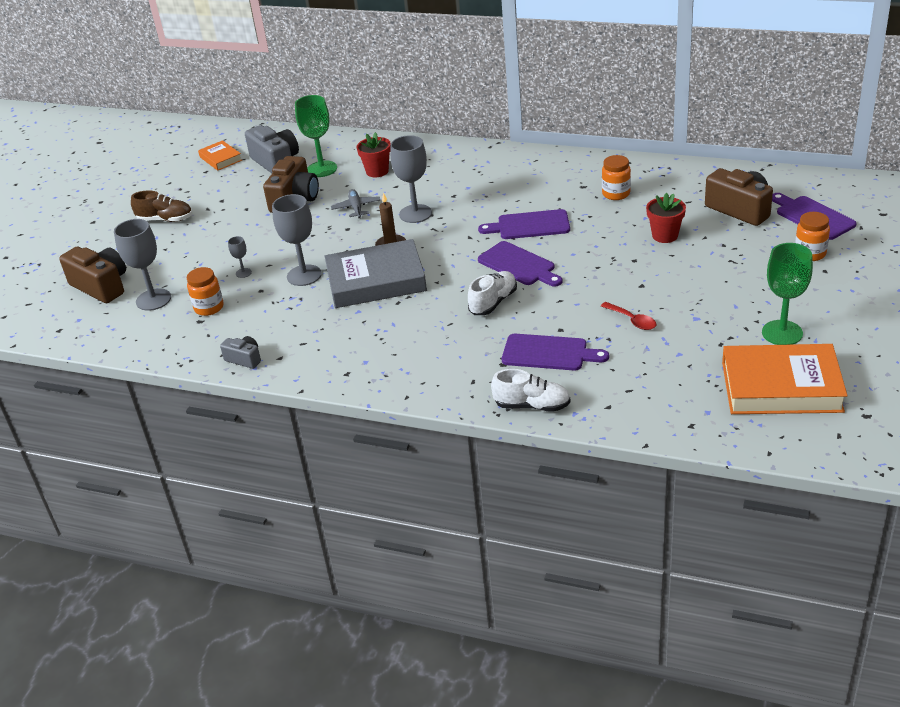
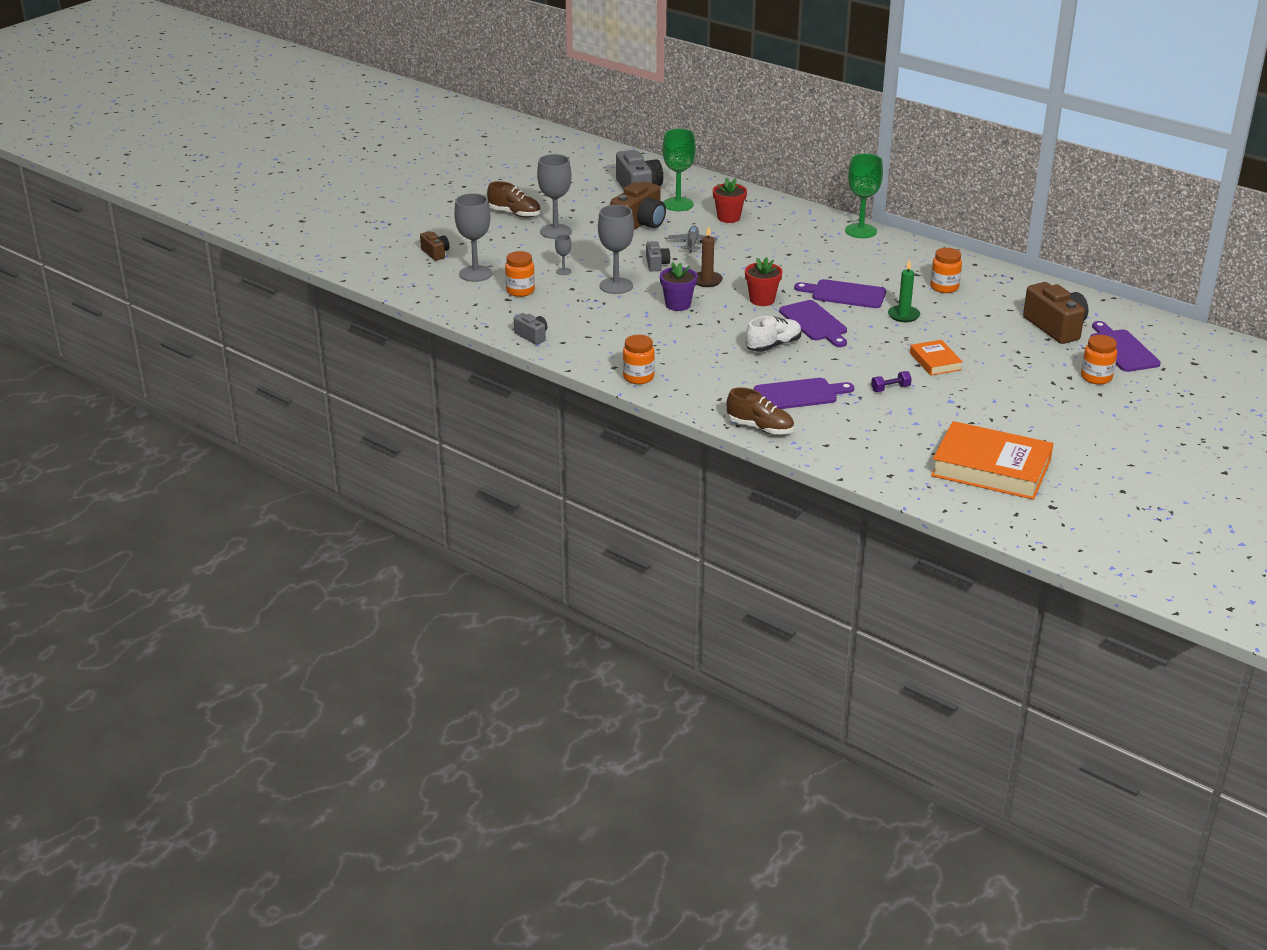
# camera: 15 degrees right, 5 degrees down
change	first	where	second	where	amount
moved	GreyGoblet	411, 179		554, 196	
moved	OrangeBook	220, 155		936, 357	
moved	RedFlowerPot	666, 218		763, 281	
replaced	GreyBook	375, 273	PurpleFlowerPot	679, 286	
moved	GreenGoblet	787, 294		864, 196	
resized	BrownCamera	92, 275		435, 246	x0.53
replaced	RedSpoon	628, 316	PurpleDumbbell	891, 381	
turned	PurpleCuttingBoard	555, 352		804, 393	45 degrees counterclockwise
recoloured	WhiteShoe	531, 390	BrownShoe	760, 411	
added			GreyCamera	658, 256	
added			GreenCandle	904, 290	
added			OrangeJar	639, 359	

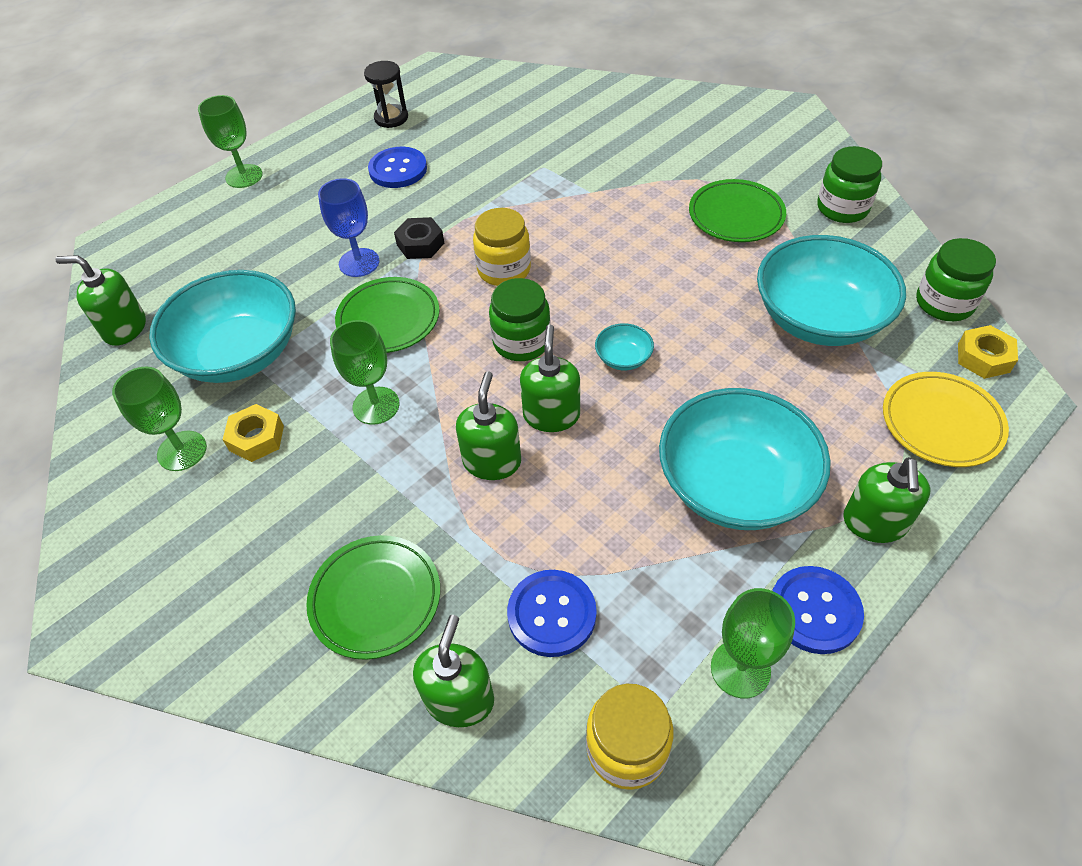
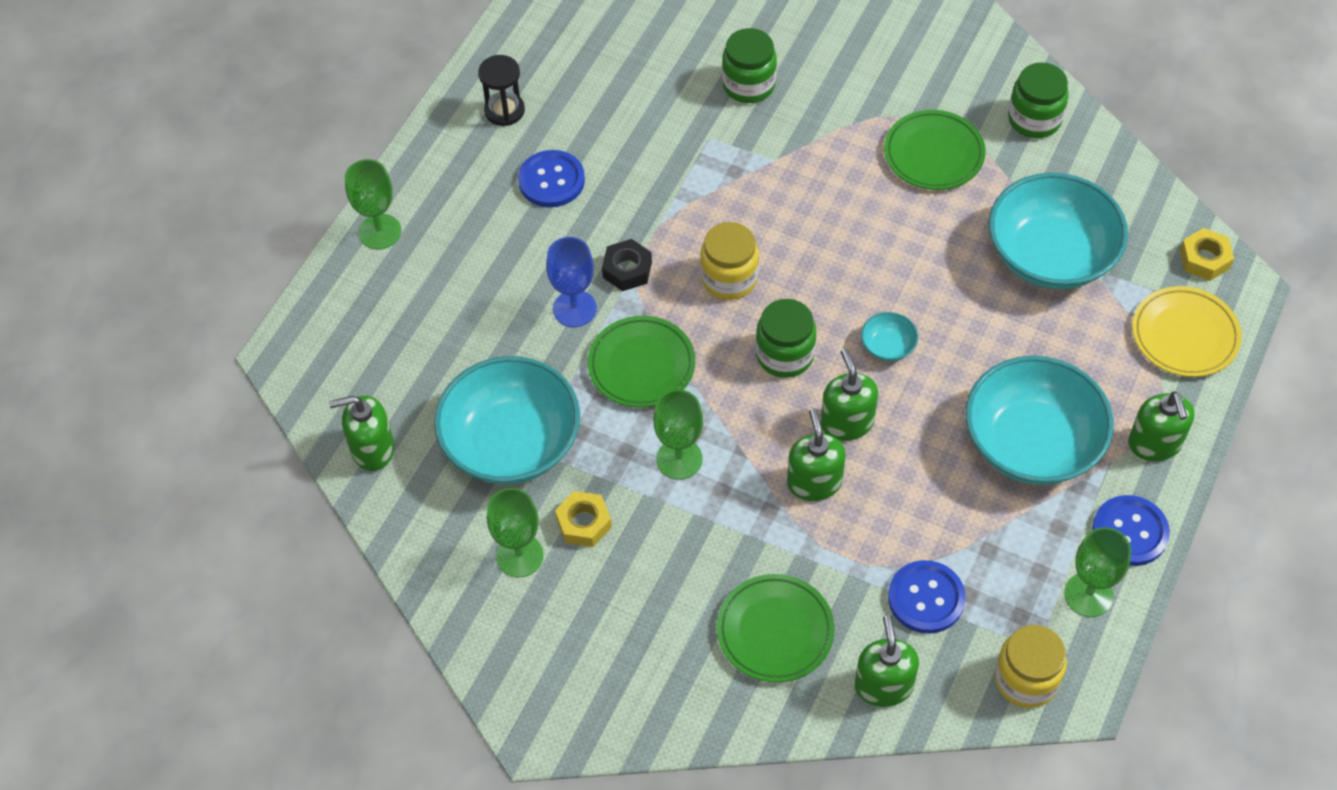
# camera: 20 degrees left, 5 degrees up
change	first	where	second	where	amount
moved	GreenJar	956, 279		749, 65	

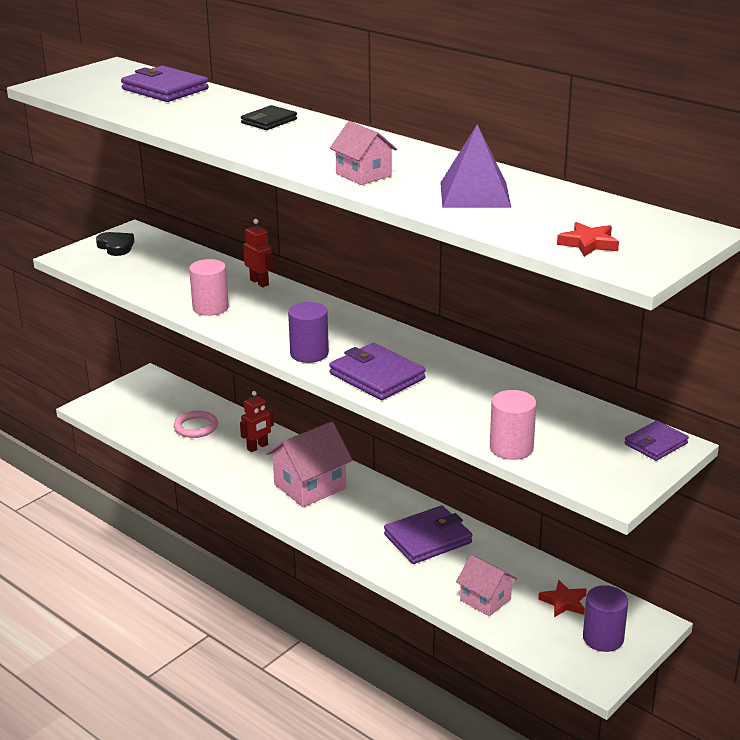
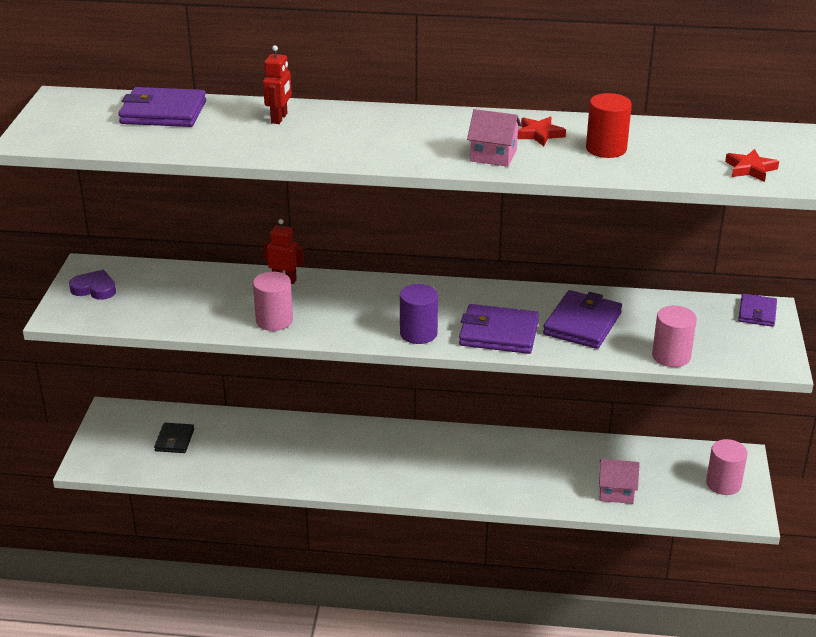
# camera: 35 degrees left, 5 degrees up
change	first	where	second	where	amount
moved	BlackWallet	269, 117		174, 438	
replaced	PurplePyramid	475, 166	RedCylinder	609, 125	
recoloured	BlackHeart	115, 244	PurpleHeart	92, 285	
moved	RedRobot	257, 421		277, 84	
removed	PinkRing	196, 424			
removed	PinkHouse	309, 464			
moved	PurpleWallet	428, 534		582, 319	
moved	RedStar	562, 598		542, 131	
recoloured	PurpleCylinder	605, 618	PinkCylinder	726, 467	

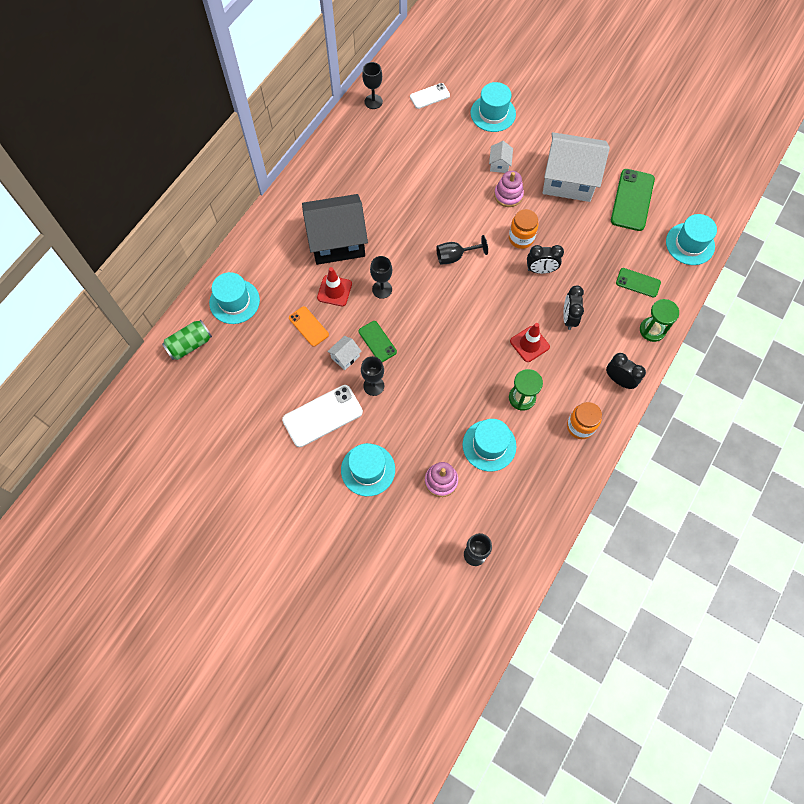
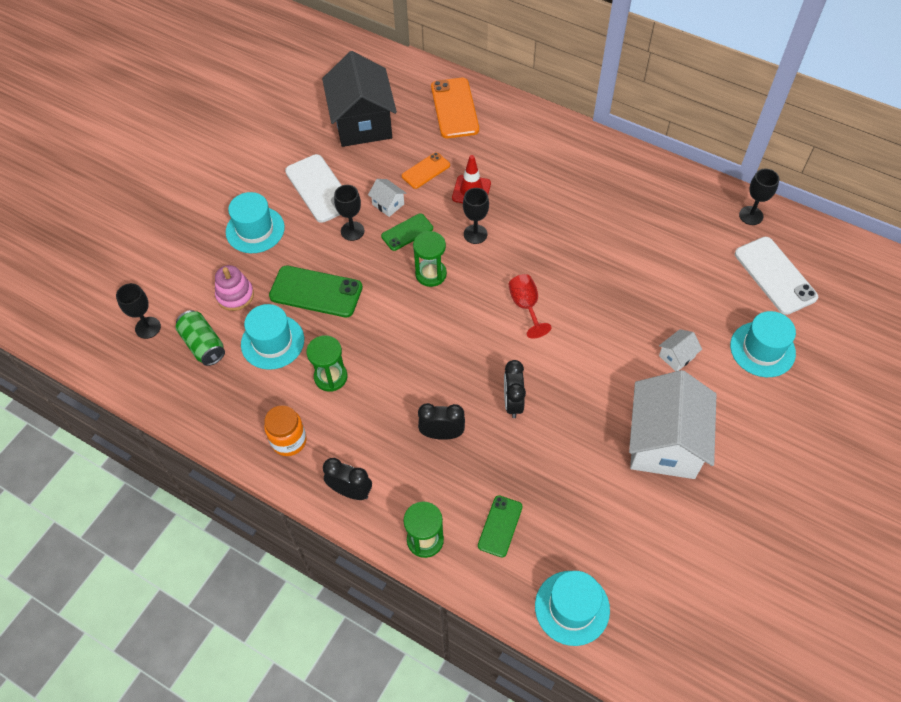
# camera: 90 degrees right, 10 degrees down
change	first	where	second	where	amount
resized	WhitePhone	430, 96		776, 276	x1.69
turned	WhiteHouse	501, 157		680, 350	45 degrees counterclockwise
moved	GreenPhone	633, 200		316, 291	
removed	PinkStackingToy	509, 189			
moved	BlackHouse	335, 229		359, 99	
removed	OrangeJar	523, 229			
recoloured	BlackGoblet	462, 250	RedGoblet	530, 306	
replaced	TurquoiseHat	234, 298	OrangePhone	455, 108	
moved	GreenCan	187, 340		200, 338	
removed	RedTrafficCone	530, 342			
turned	BlackClock	626, 371		347, 479	105 degrees counterclockwise
added			GreenHourglass	430, 259	

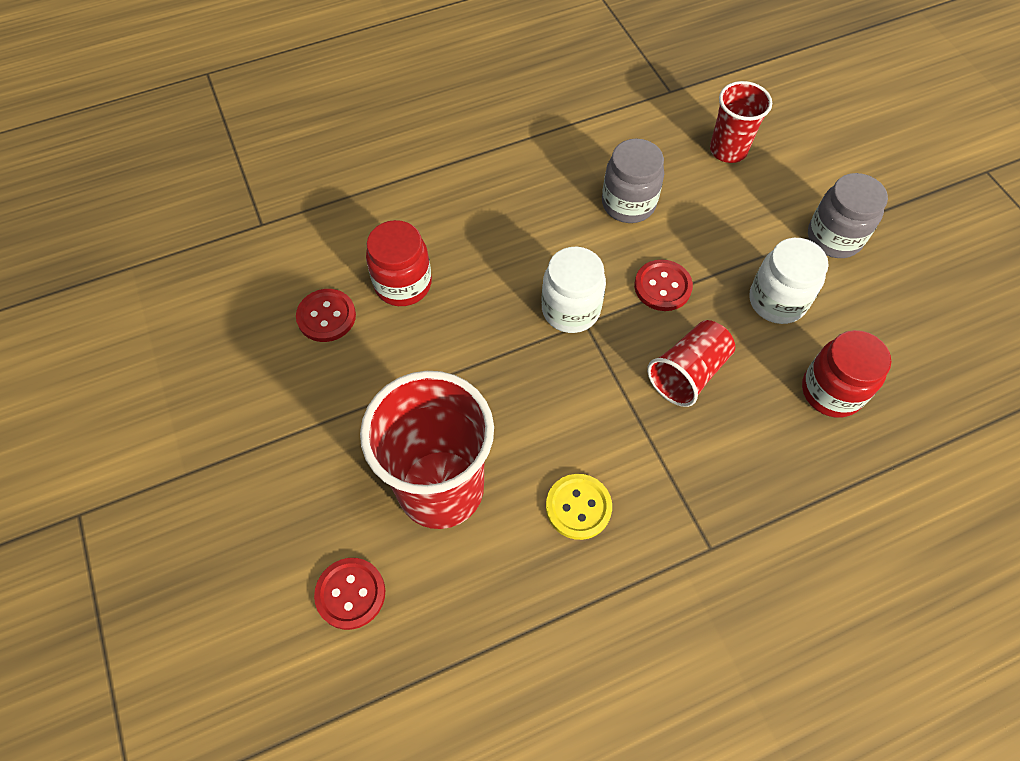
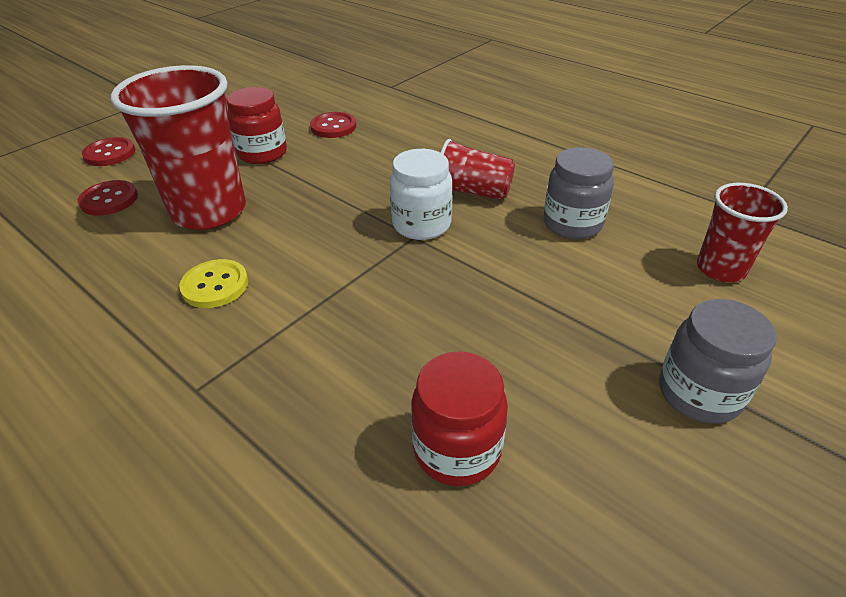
# camera: 65 degrees right, 20 degrees down
change	first	where	second	where	amount
moved	RedJar	399, 263		256, 125	
removed	WhiteJar	789, 281			
moved	RedButton	663, 285		108, 151	
moved	RedCup	691, 363		478, 169	

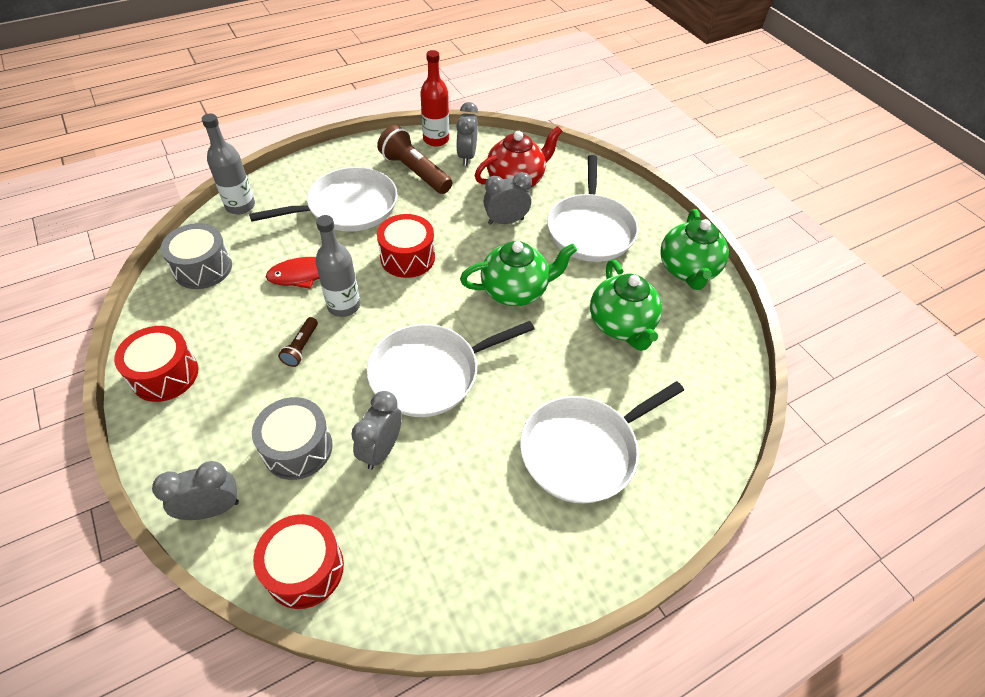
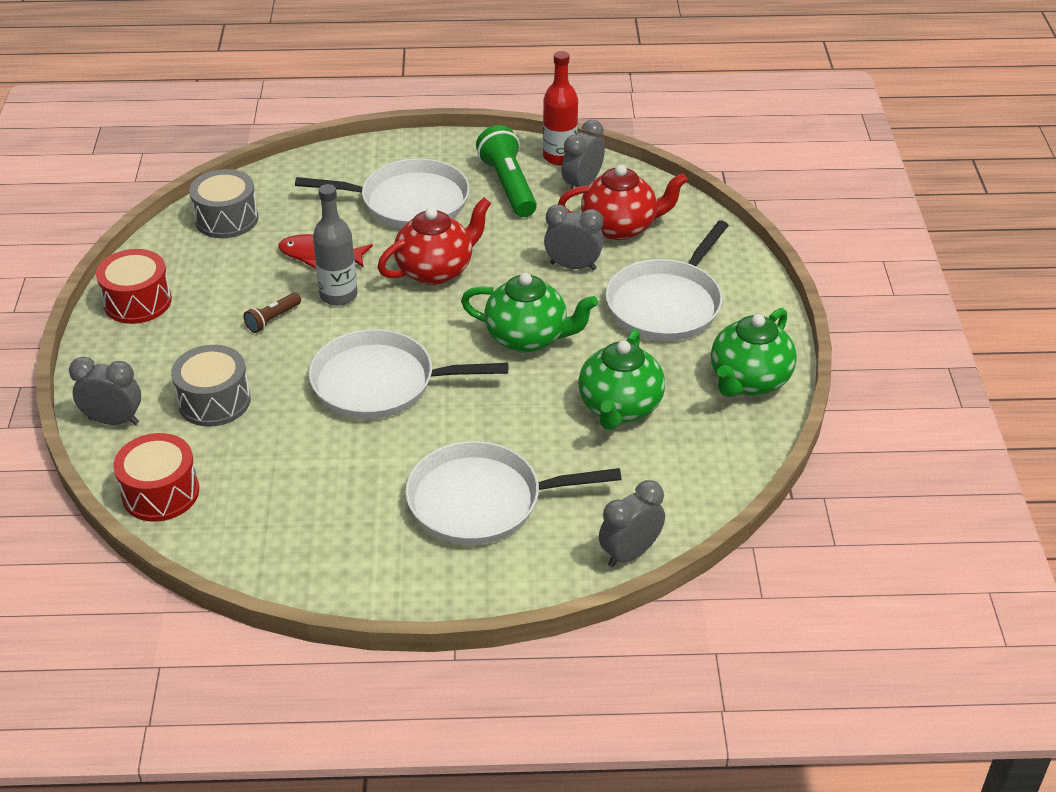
# camera: 30 degrees right, 10 degrees down
change	first	where	second	where	amount
removed	GreyBottle	228, 163			
recoloured	BrownFlashlight	414, 159	GreenFlashlight	506, 171	
replaced	RedDrum	406, 246	RedTeapot	434, 241	
moved	GreyClock	376, 430		632, 523	

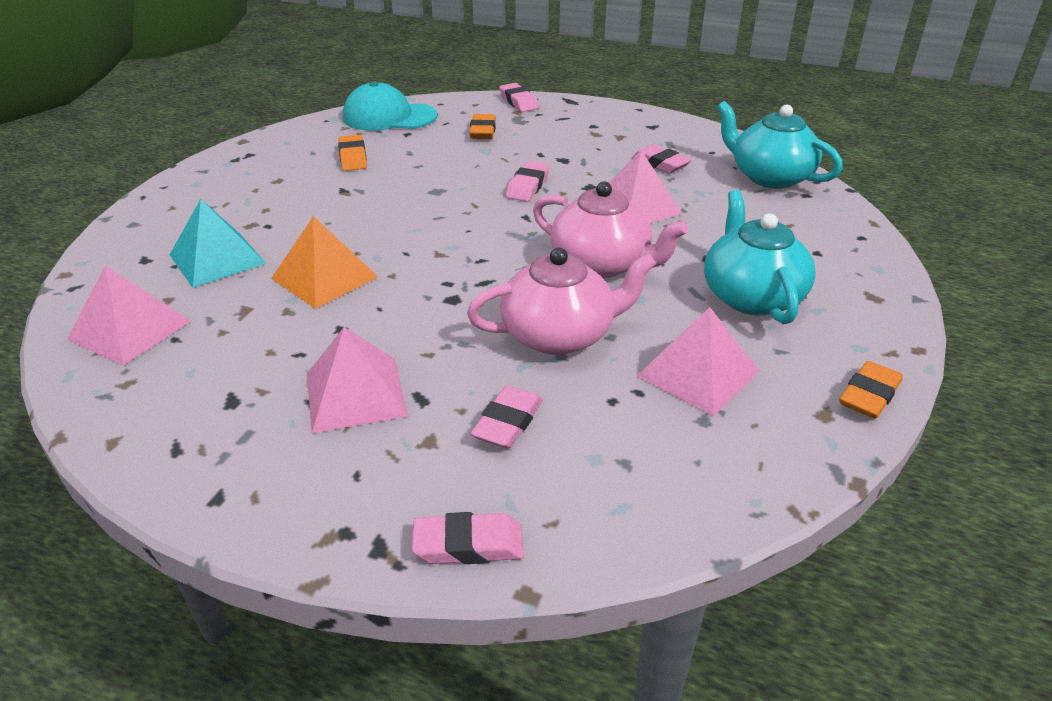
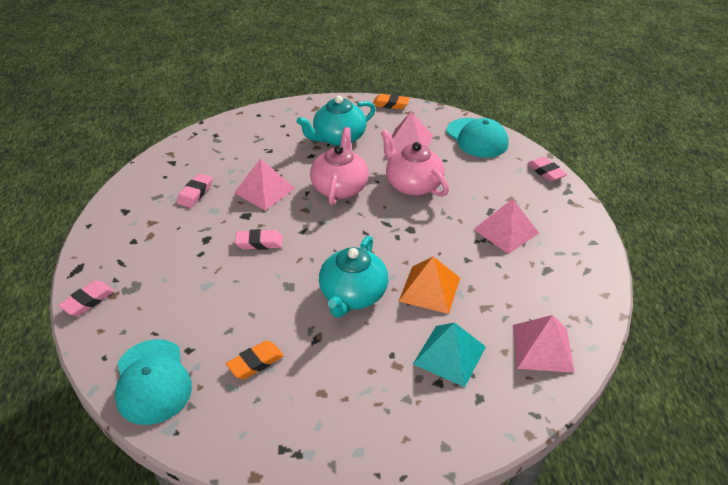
# camera: 115 degrees left, 5 degrees up
change	first	where	second	where	amount
moved	TurquoiseTeapot	780, 145		353, 277	
removed	OrangeEraser	482, 126			
removed	PinkEraser	506, 417			
added			TurquoiseCap	477, 138	

